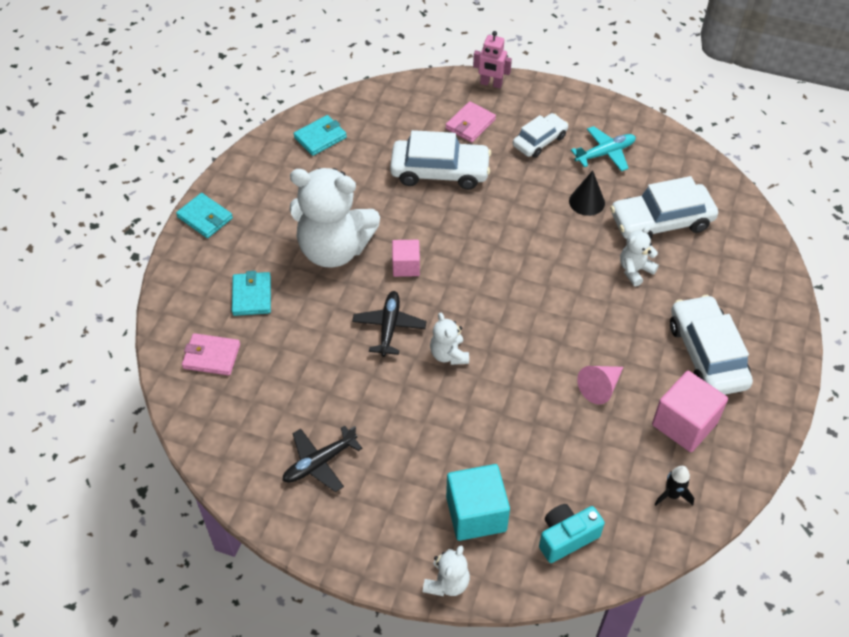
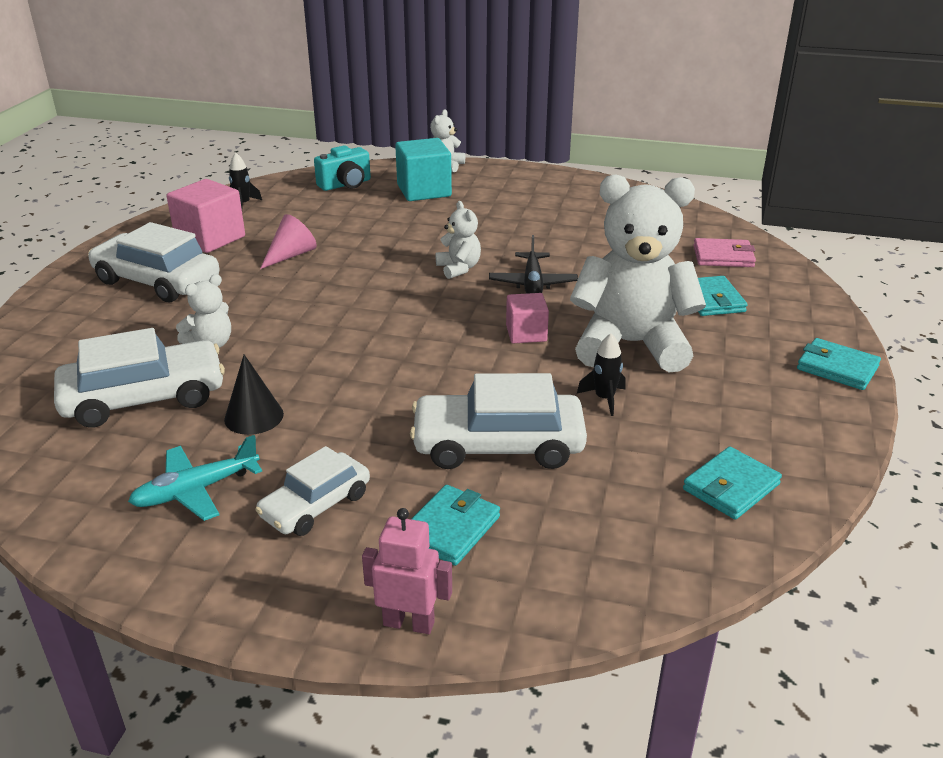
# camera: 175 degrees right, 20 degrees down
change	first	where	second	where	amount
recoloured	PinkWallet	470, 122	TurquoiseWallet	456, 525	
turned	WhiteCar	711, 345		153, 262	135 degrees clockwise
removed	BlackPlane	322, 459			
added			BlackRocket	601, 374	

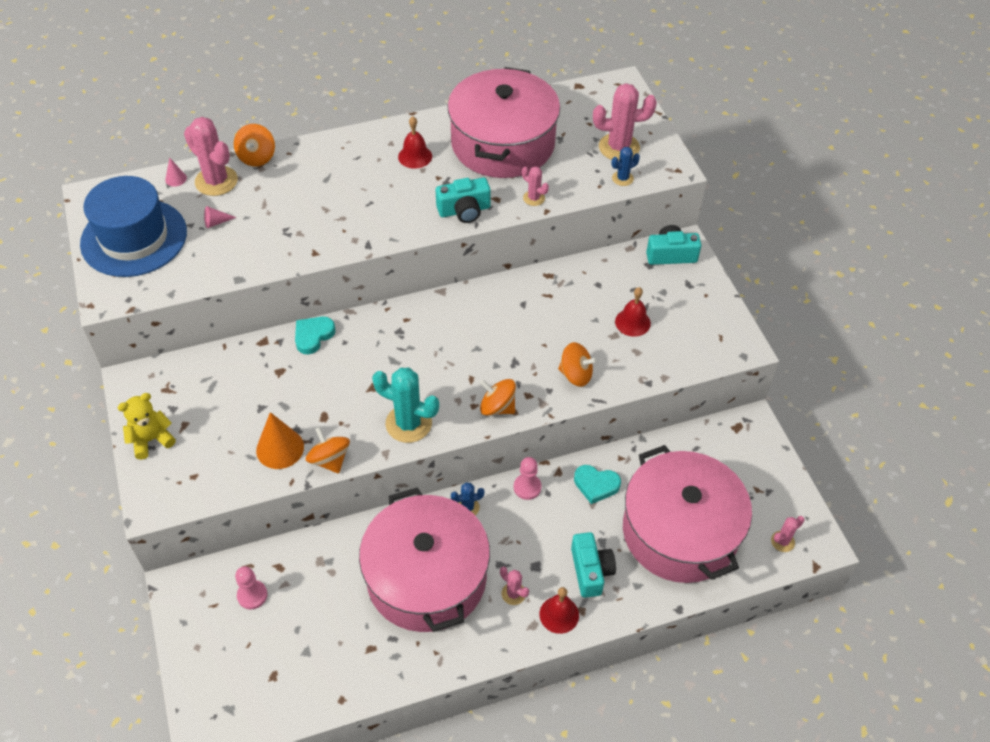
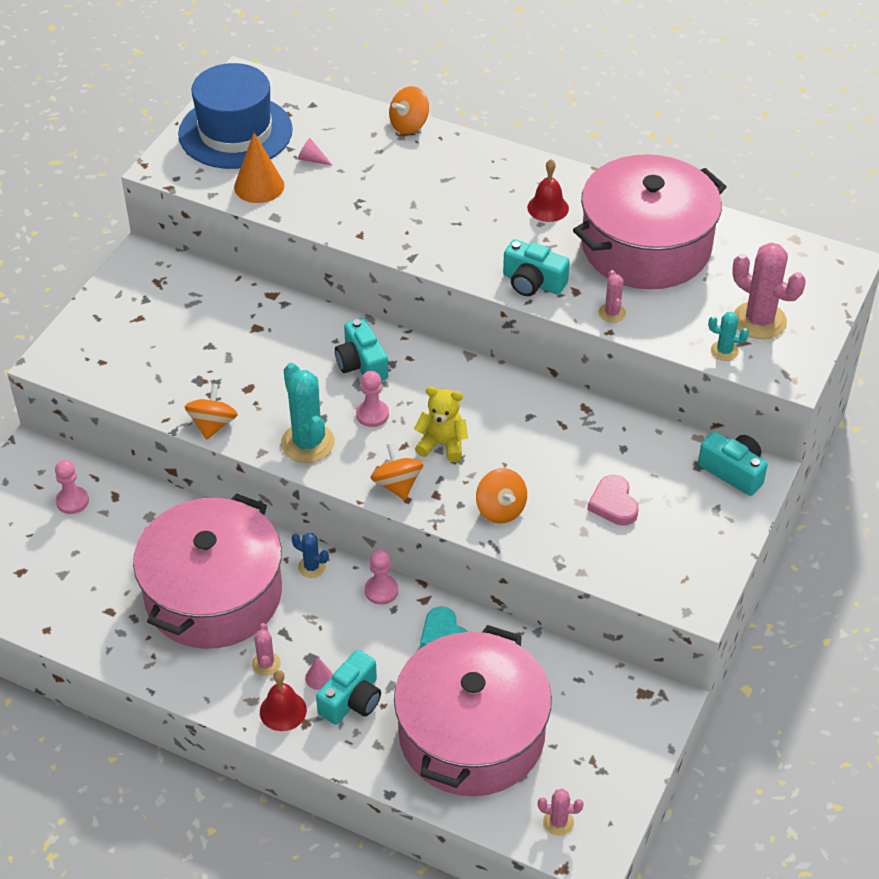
# camera: 45 degrees right, 5 degrees down
change	first	where	second	where	amount
removed	PinkCactus	211, 156			
recoloured	BlueCactus	625, 166	TurquoiseCactus	728, 336	
moved	PinkCone	176, 172		319, 673	
replaced	RedBell	633, 312	PinkHeart	613, 500	
removed	TurquoiseHeart	315, 335			
moved	YellowTeddyBear	146, 426		441, 424	
moved	OrangeCone	280, 440		259, 168	
added			TurquoiseCamera	361, 349	
added			PinkPawn	372, 399	

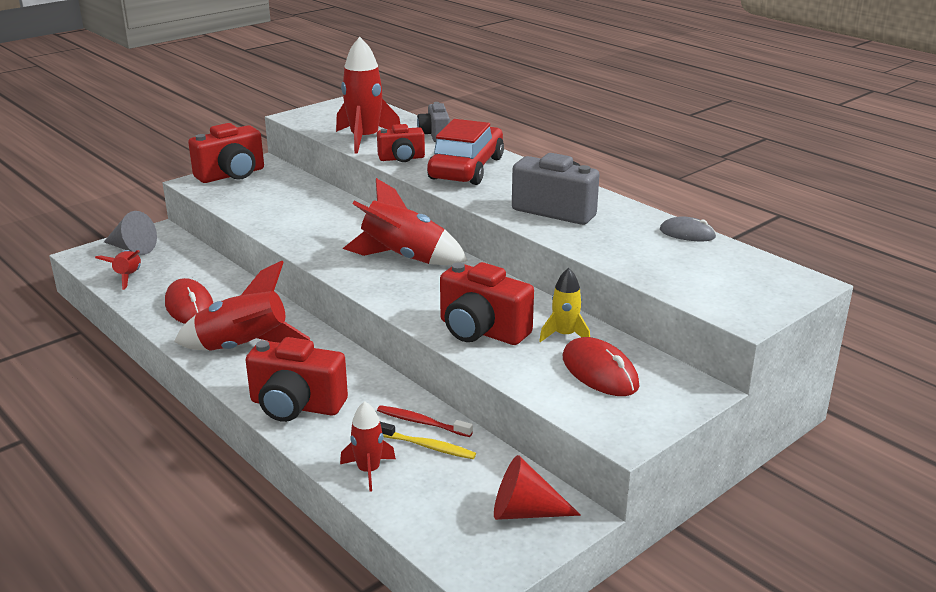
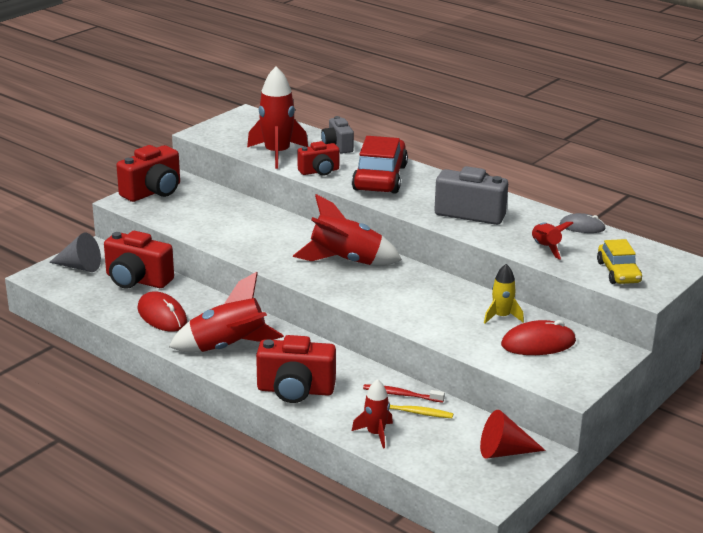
# camera: 10 degrees left, 0 degrees up
change	first	where	second	where	amount
moved	RedRocket	118, 270		552, 241	
moved	RedCamera	487, 303		139, 260	
turned	RedMouse	601, 366		538, 337	60 degrees counterclockwise
added			YellowCar	619, 261	

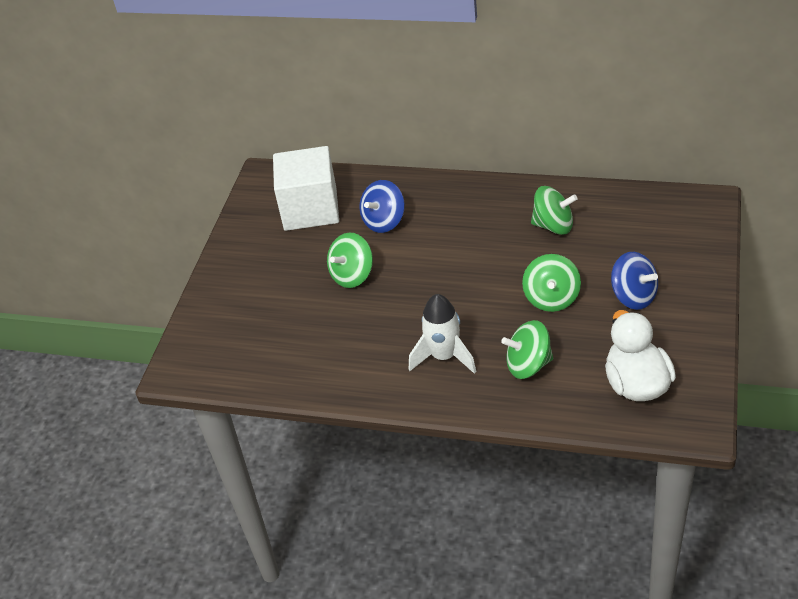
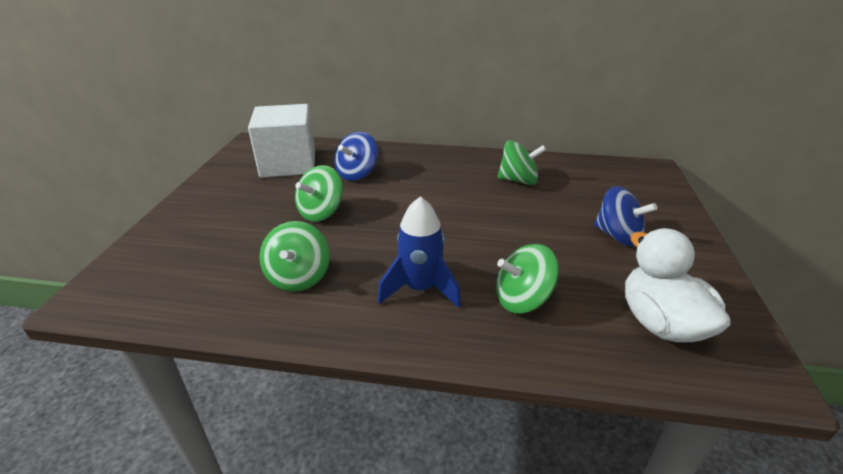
# camera: 10 degrees left, 10 degrees down
change	first	where	second	where	amount
moved	GreenSpinningTop	551, 283		294, 256	
recoloured	WhiteRocket	442, 334	BlueRocket	419, 252	

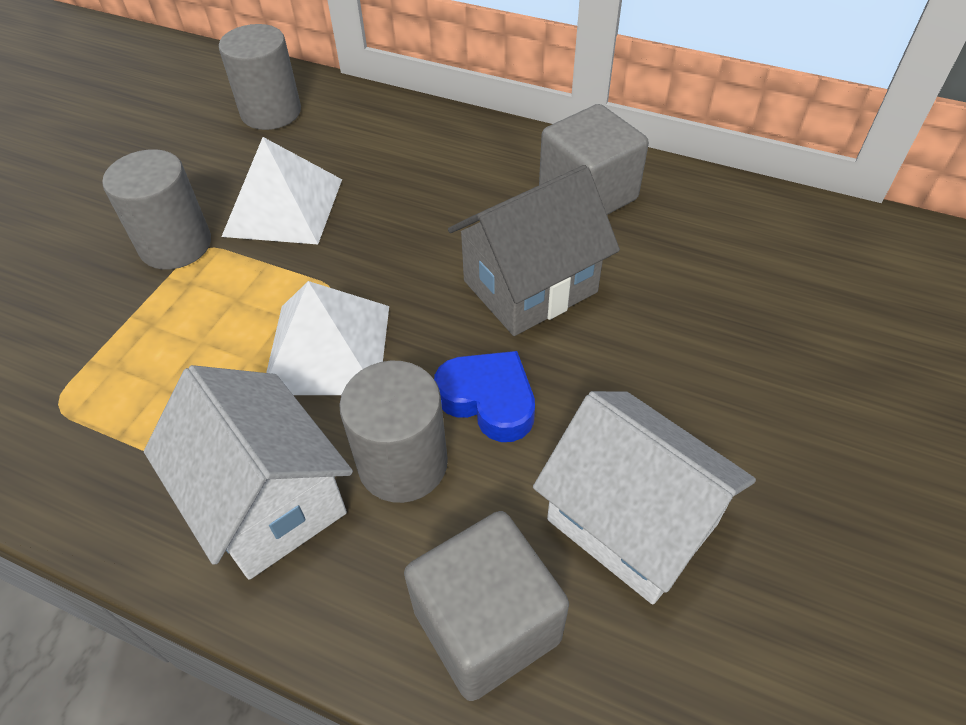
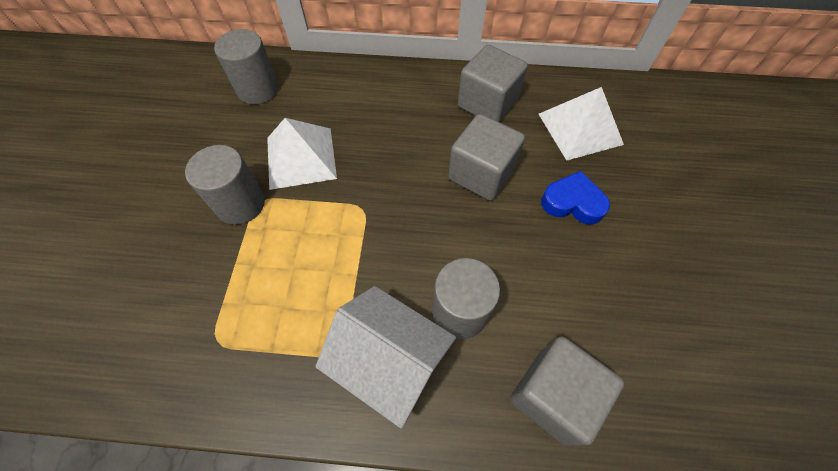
# camera: 20 degrees left, 10 degrees up
change	first	where	second	where	amount
replaced	GreyHouse	534, 250	GreyCube	486, 157	
moved	WhitePyramid	327, 338		581, 124	
moved	BlueHeart	484, 396		575, 197	
removed	WhiteHouse	644, 497			

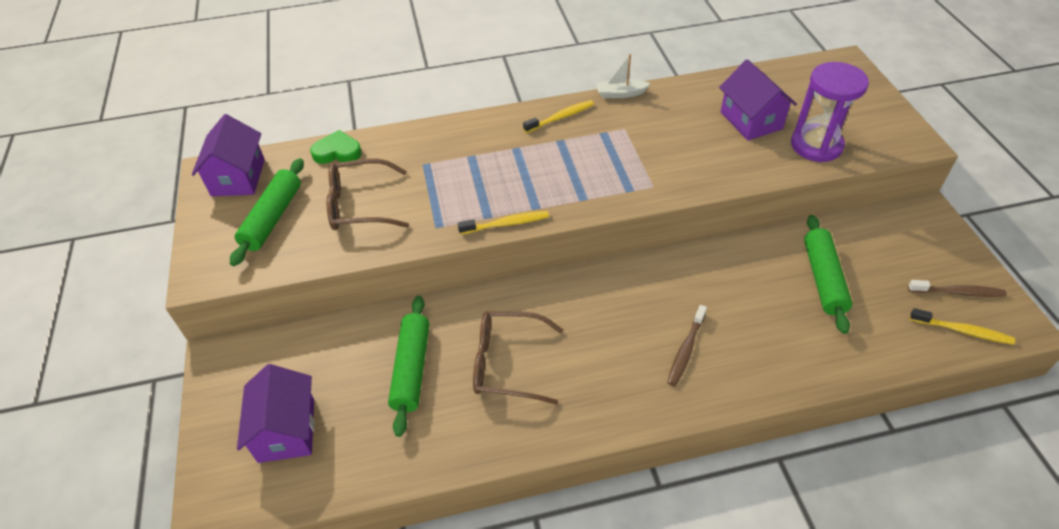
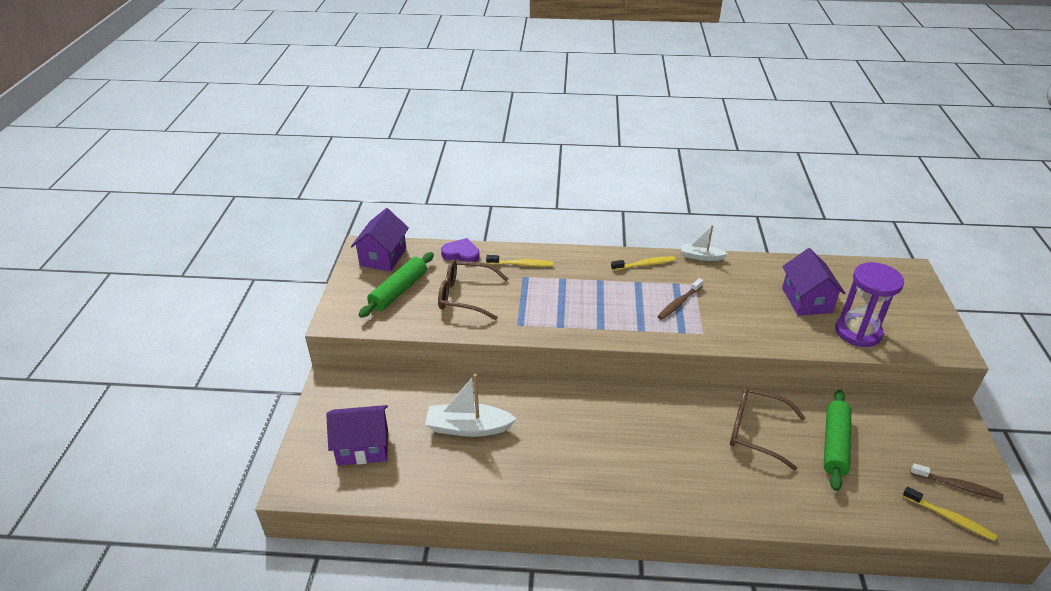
# camera: 15 degrees right, 10 degrees down
change	first	where	second	where	amount
recoloured	GreenHeart	336, 147	PurpleHeart	460, 250	
moved	YellowToothbrush	503, 223		519, 261	
replaced	GreenRollingPin	408, 366	WhiteBoat	471, 405	
moved	BrownToothbrush	687, 345		680, 299	
moved	BrownGlasses	518, 358		768, 428	
turned	PurpleHouse	276, 413		357, 435	75 degrees clockwise

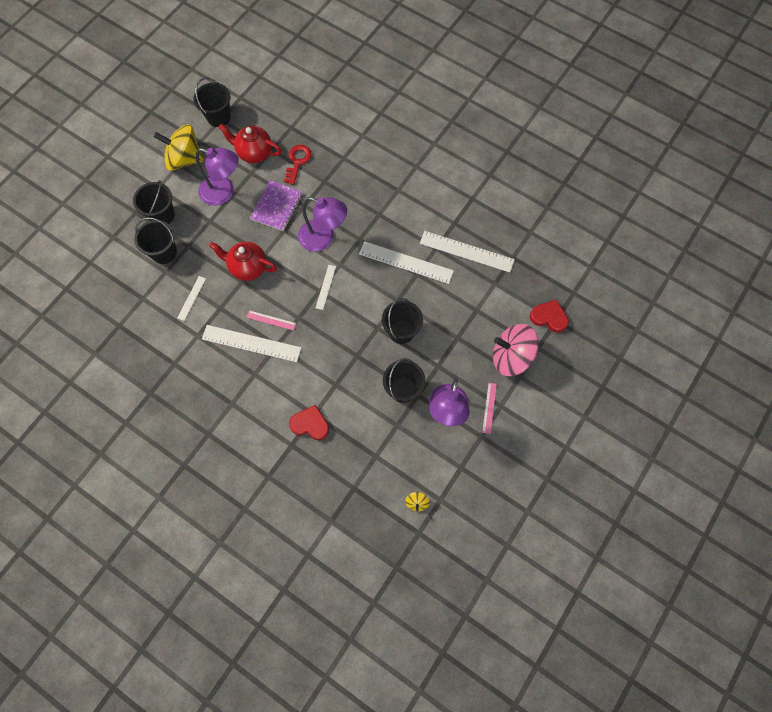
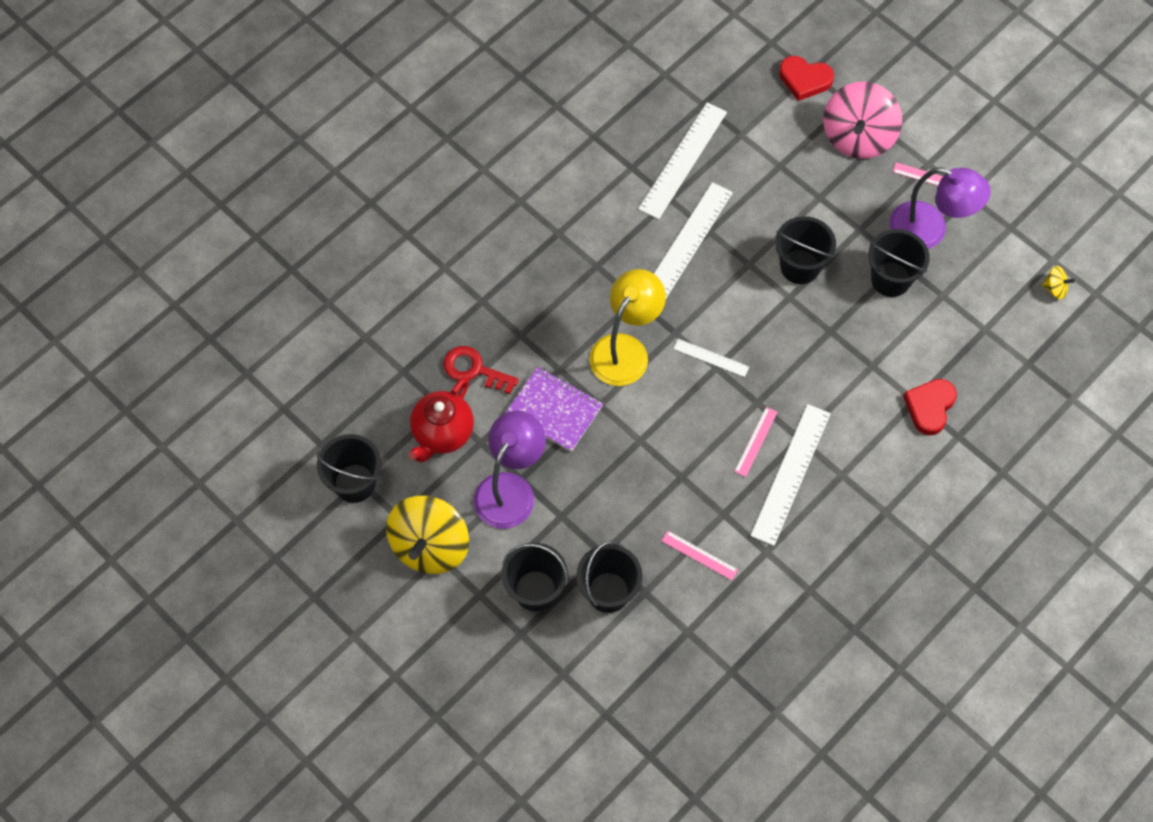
# camera: 80 degrees left, 5 degrees down
change	first	where	second	where	amount
recoloured	PurpleLamp	322, 224	YellowLamp	627, 327	
removed	RedTeapot	243, 261			
recoloured	WhiteRuler	191, 298	PinkRuler	700, 555	
turned	RedHeart	549, 316		806, 78	105 degrees counterclockwise

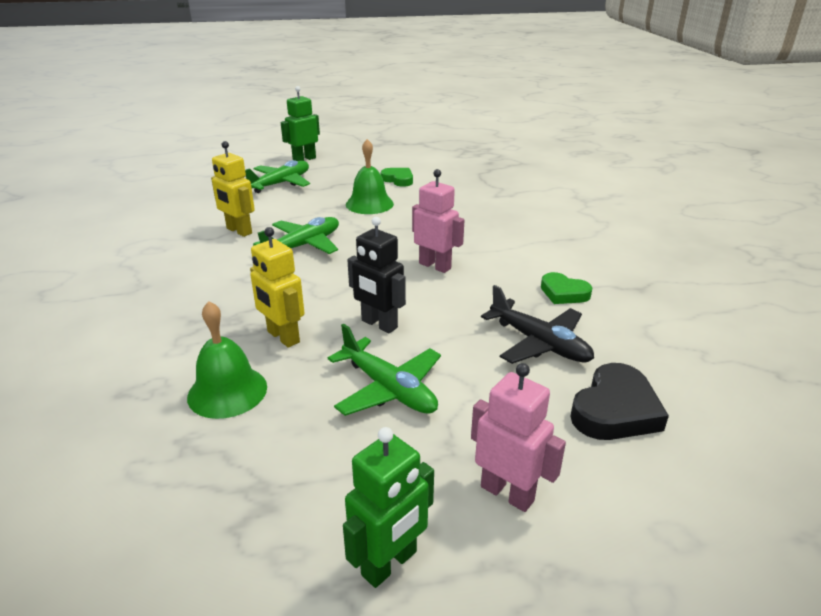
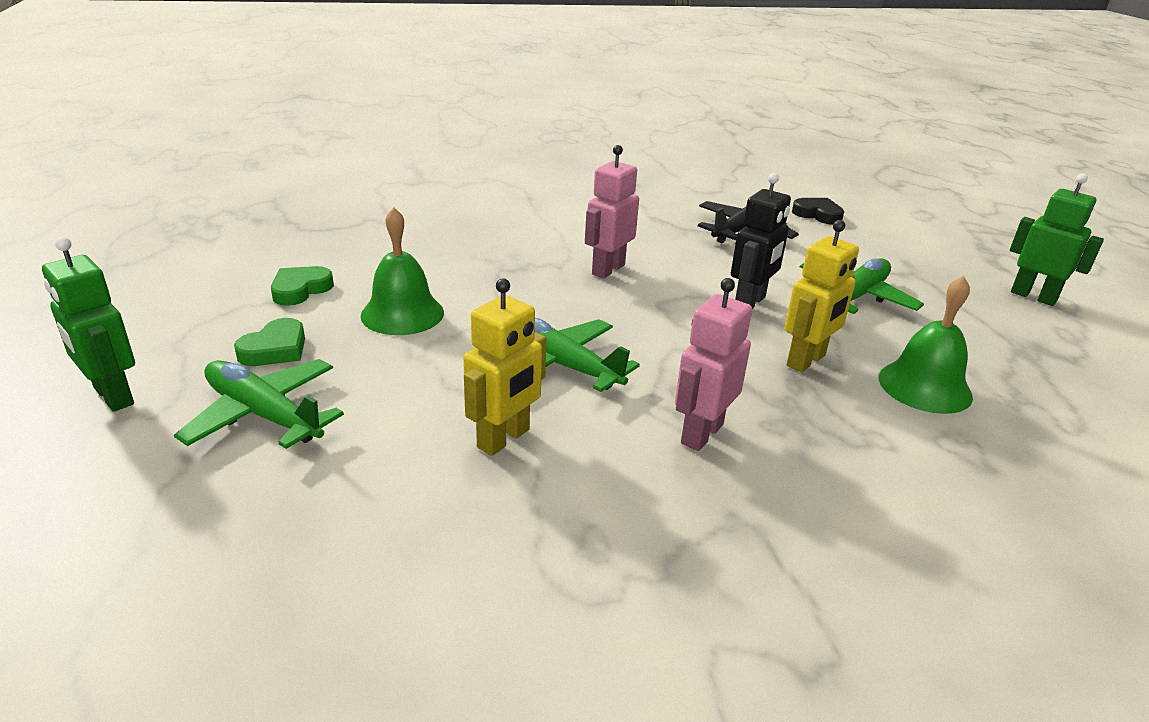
# camera: 95 degrees left, 0 degrees up
change	first	where	second	where	amount
moved	GreenHeart	566, 288		269, 342	
moved	PinkRobot	518, 437		713, 364	
resized	BlackHeart	619, 401		818, 211	x0.65

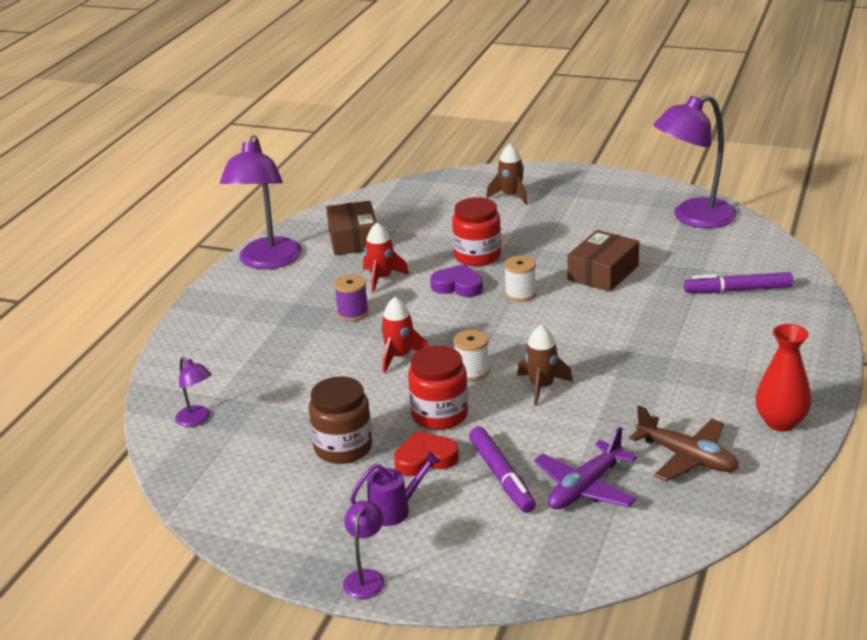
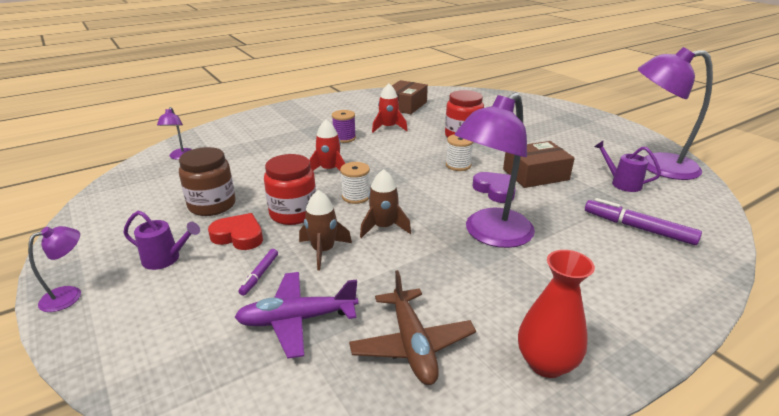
# camera: 35 degrees right, 0 degrees up
change	first	where	second	where	amount
moved	PurpleLamp	261, 202		495, 170	
moved	BrownRocket	507, 174		325, 230	
moved	PurpleHeart	456, 280		494, 187	
resized	PurpleMarker	502, 470		258, 272	x0.55
added			PurpleWateringCan	627, 166	

